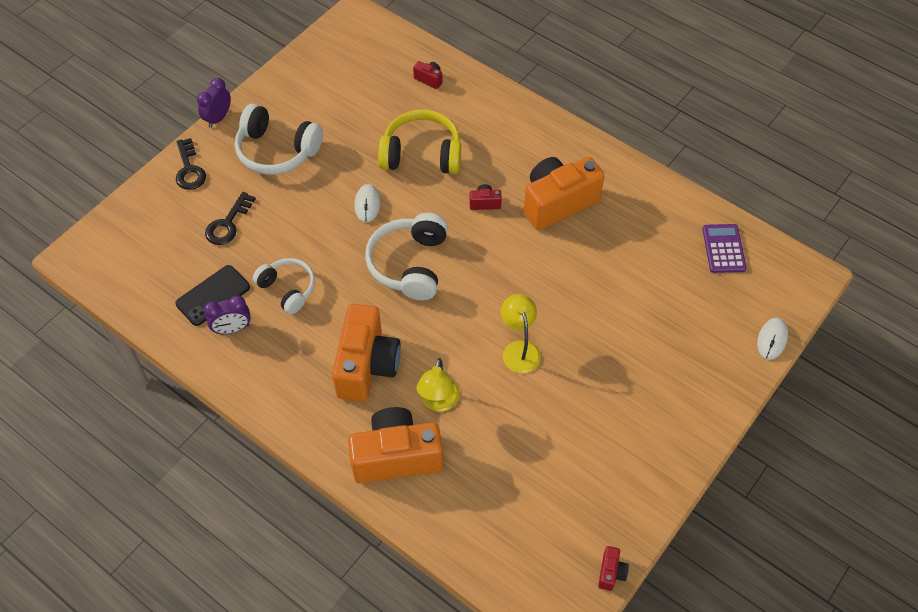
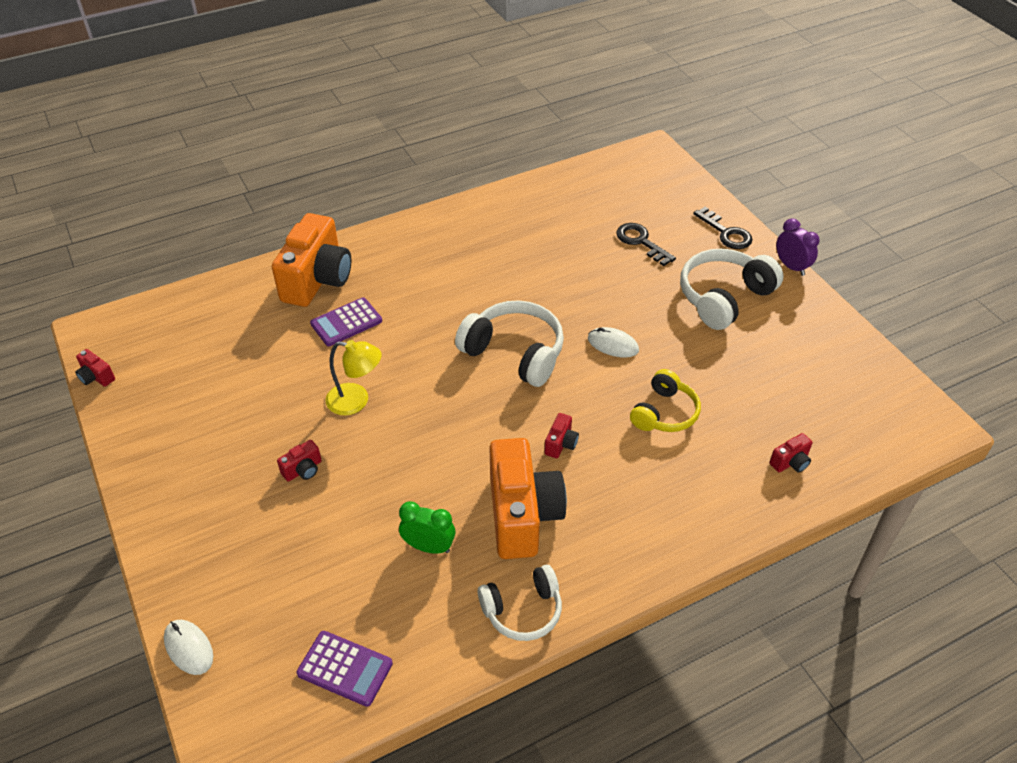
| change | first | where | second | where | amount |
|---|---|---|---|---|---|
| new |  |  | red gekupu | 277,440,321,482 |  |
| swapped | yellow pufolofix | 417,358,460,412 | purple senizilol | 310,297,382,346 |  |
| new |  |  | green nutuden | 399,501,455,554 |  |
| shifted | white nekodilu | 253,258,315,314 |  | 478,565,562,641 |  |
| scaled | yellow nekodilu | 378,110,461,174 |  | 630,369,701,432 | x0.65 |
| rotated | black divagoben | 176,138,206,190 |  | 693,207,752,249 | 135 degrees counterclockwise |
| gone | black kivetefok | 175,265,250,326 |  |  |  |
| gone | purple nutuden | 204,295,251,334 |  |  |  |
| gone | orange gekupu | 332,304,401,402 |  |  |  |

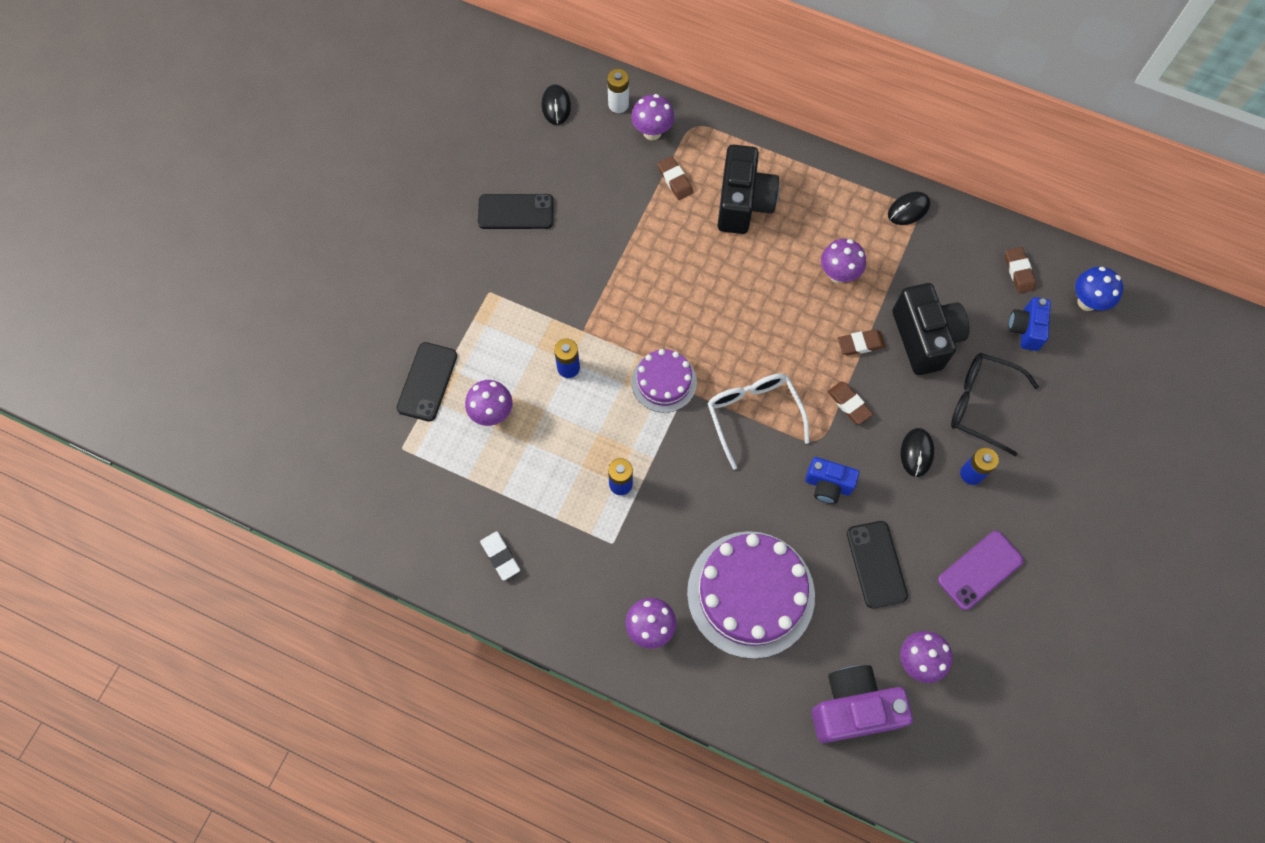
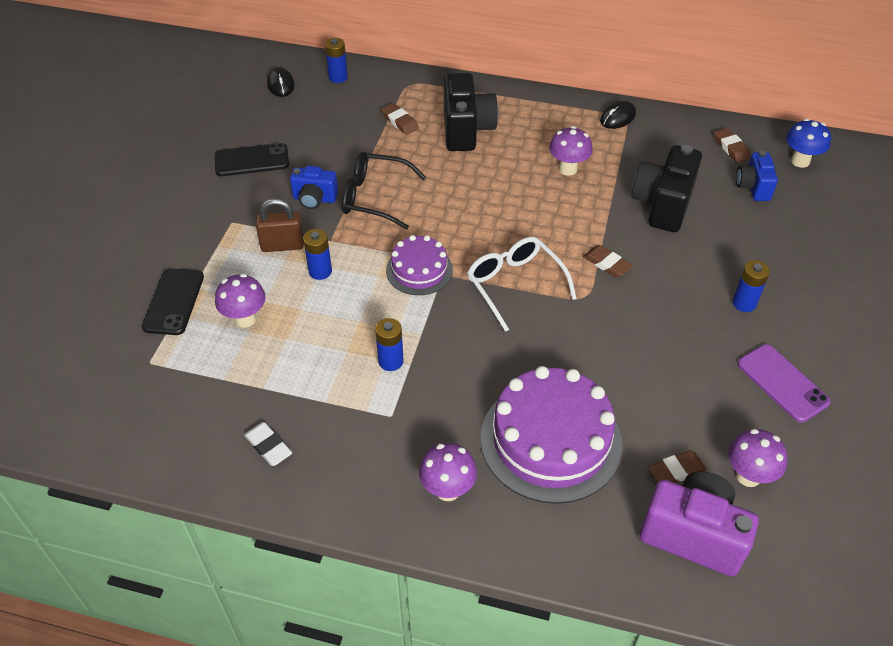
| change | first | where | second | where | amount |
|---|---|---|---|---|---|
| new |  |  | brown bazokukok | 256,198,304,252 |  |
| shifted | blue gekupu | 805,457,859,504 |  | 290,166,338,209 |  |
| repainted | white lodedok | 607,69,629,113 | blue lodedok | 325,38,348,83 |  |
| shifted | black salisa | 951,353,1039,456 |  | 342,152,427,229 |  |
| rotated | black gekupu | 893,283,970,375 |  | 632,145,702,232 | 135 degrees counterclockwise |
| rotated | purple gekupu | 812,665,913,743 |  | 639,471,759,577 | 45 degrees clockwise |
| shifted | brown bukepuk | 838,330,886,355 |  | 648,450,707,483 |  |
| rotated | purple kivetefok | 938,531,1024,610 |  | 738,344,831,423 | 75 degrees counterclockwise |
| gone | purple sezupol | 631,94,674,140 |  |  |  |
| gone | black kivetefok | 847,521,908,608 |  |  |  |
| gone | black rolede | 901,428,934,477 |  |  |  |

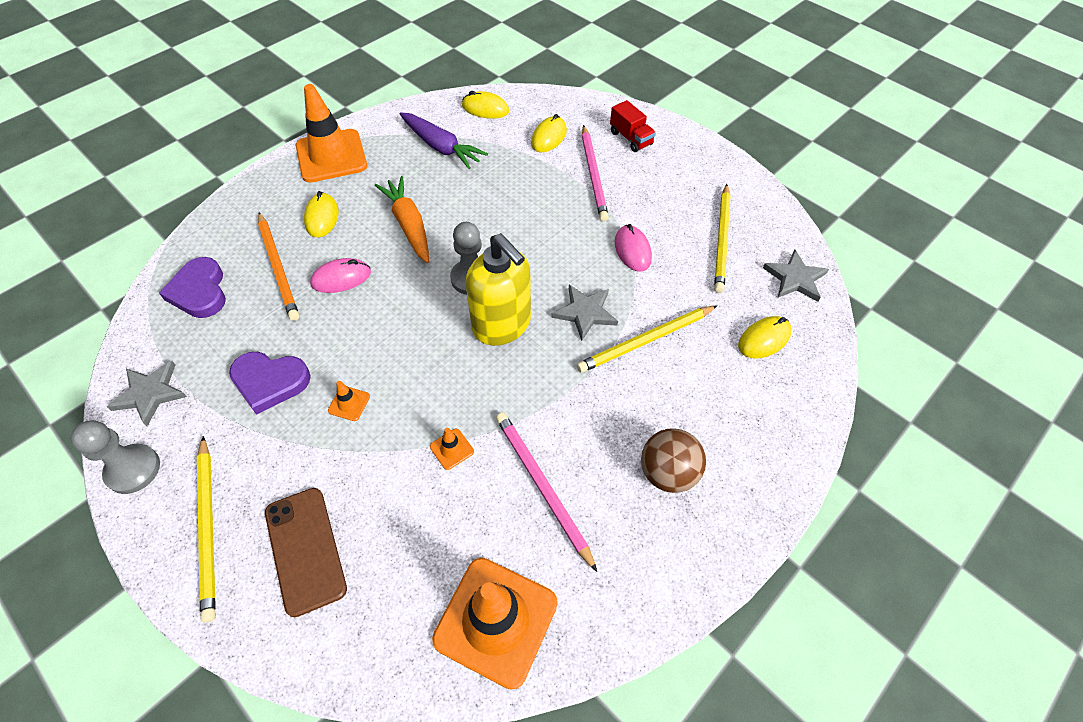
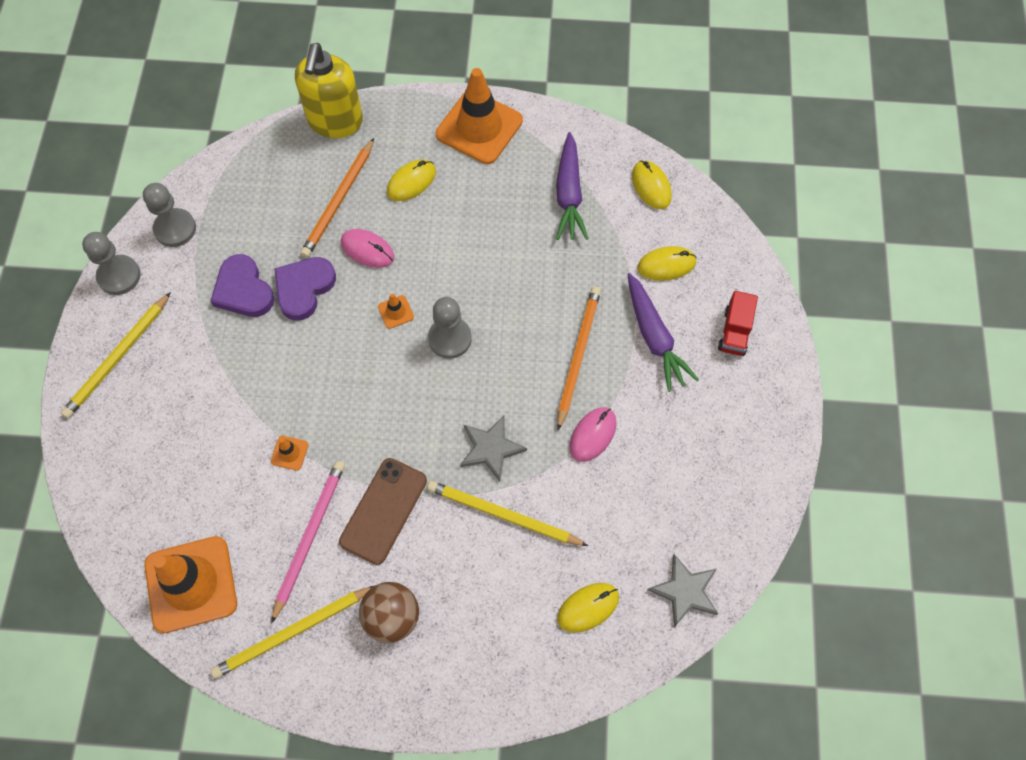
| change | first | where | second | where | amount |
|---|---|---|---|---|---|
| swapped | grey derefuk | 107,361,187,426 | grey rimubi | 143,183,196,247 |  |
| shifted | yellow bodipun | 714,184,731,293 |  | 210,586,374,679 |  |
| shifted | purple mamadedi | 159,257,226,318 |  | 274,257,336,321 |  |
| shifted | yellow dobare | 466,233,531,346 |  | 295,43,363,138 |  |
| shifted | brown kivetefok | 265,488,347,617 |  | 339,458,427,565 |  |
| shifted | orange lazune | 328,381,370,421 |  | 378,293,414,329 |  |
| new |  |  | orange bodipun | 557,287,601,430 |  |
| rotated | yellow rolede | 738,316,792,359 |  | 557,583,619,633 | 45 degrees counterclockwise |
| swapped | pink bodipun | 582,125,609,221 | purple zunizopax | 628,273,699,392 |  |
| gone | orange zunizopax | 375,176,429,263 |  |  |  |

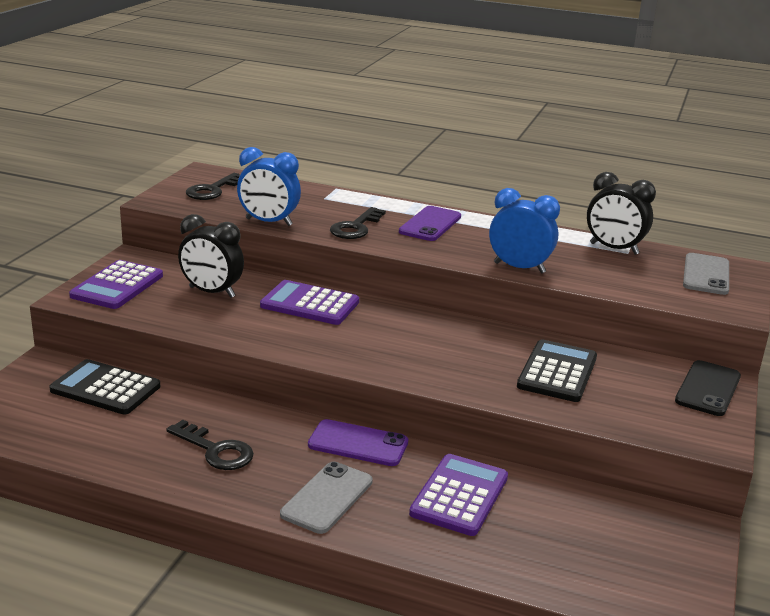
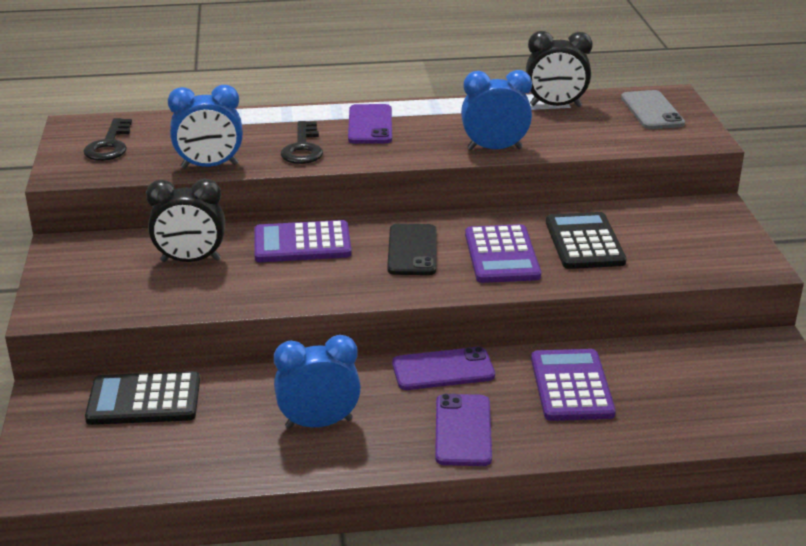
| change | first | where | second | where | amount |
|---|---|---|---|---|---|
| swapped | black divagoben | 166,420,254,470 | blue nutuden | 274,335,361,429 |  |
| shifted | black kivetefok | 675,360,741,416 |  | 387,224,436,275 |  |
| repainted | grey kivetefok | 280,461,373,534 | purple kivetefok | 435,394,492,466 |  |
| shifted | purple senizilol | 69,260,163,309 |  | 465,224,541,283 |  |

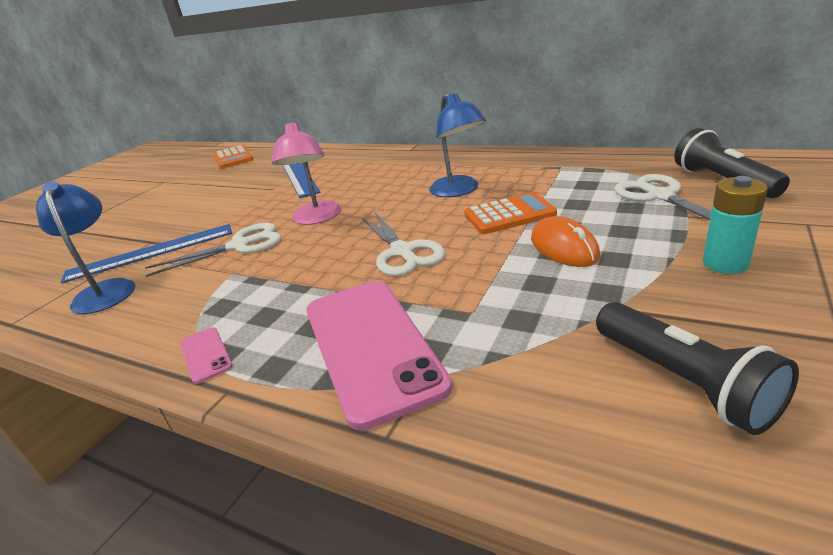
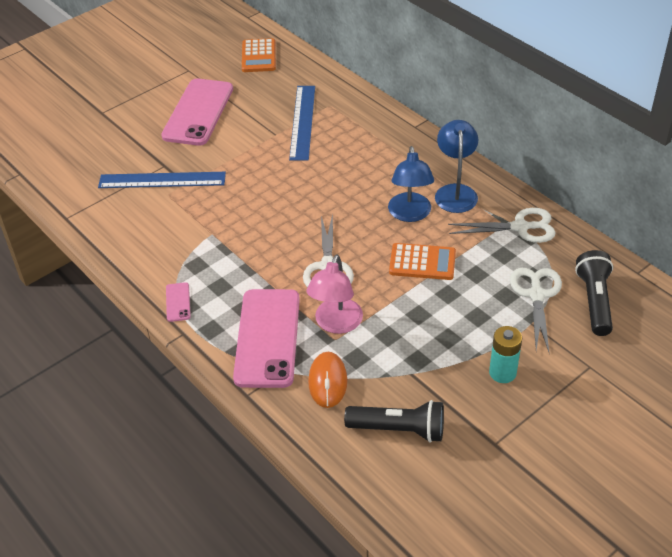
| change | first | where | second | where | amount |
|---|---|---|---|---|---|
| new |  |  | pink kivetefok | 161,78,233,146 |  |
| shifted | pink pufolofix | 271,121,341,225 |  | 306,255,363,334 |  |
| shifted | orange rolede | 531,216,600,267 |  | 308,352,347,408 |  |
| rotated | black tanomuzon | 596,302,799,435 |  | 344,400,444,442 | 75 degrees counterclockwise |
| shifted | blue pufolofix | 36,181,135,314 |  | 435,120,478,213 |  |
| shifted | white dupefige | 145,223,281,277 |  | 448,208,556,243 |  |

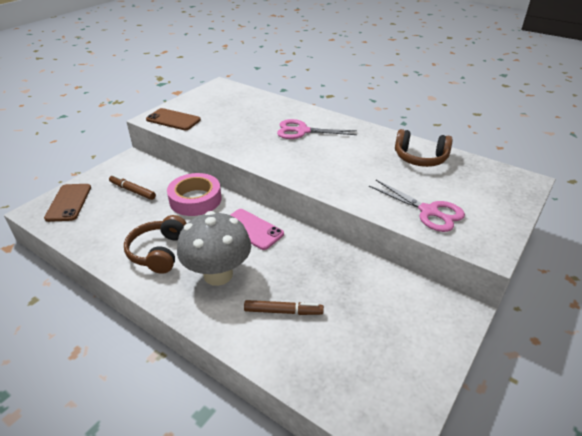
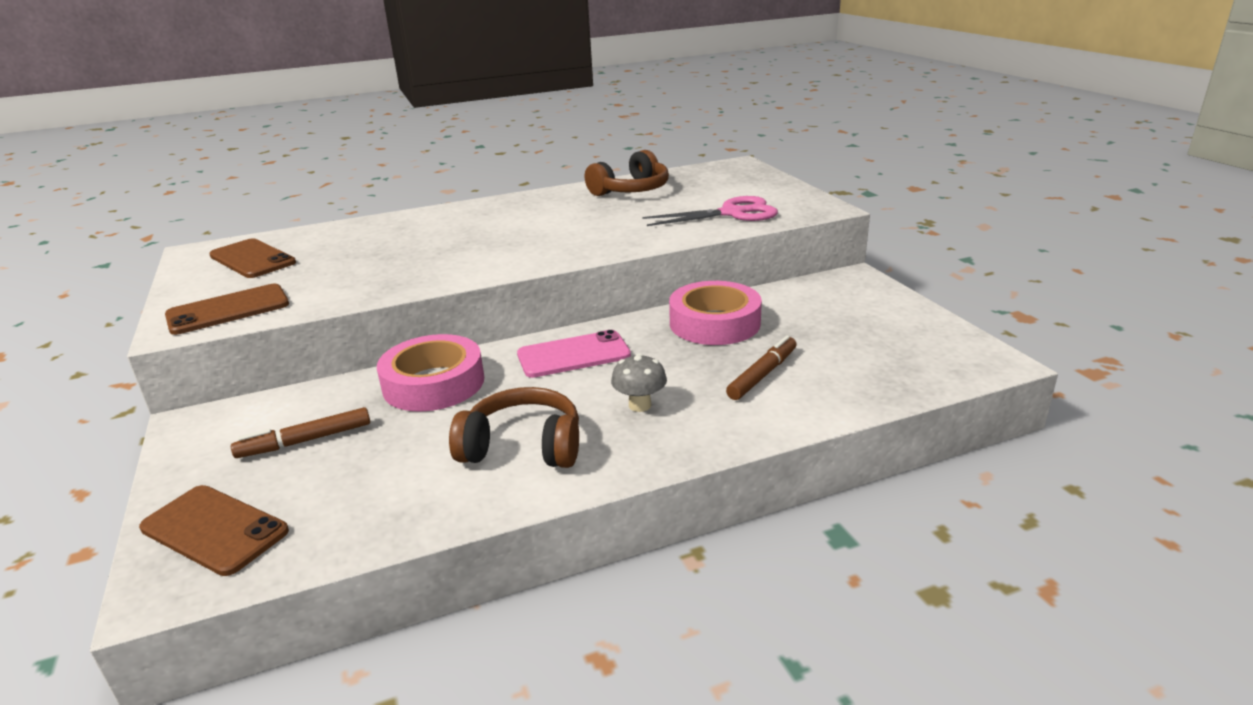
| change | first | where | second | where | amount |
|---|---|---|---|---|---|
| new |  |  | brown kivetefok | 209,238,296,278 |  |
| rotated | brown nekodilu | 124,215,187,274 |  | 449,387,579,468 | 150 degrees clockwise |
| scaled | grey sezupol | 177,211,251,286 |  | 611,353,667,412 | x0.46 |
| new |  |  | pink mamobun | 669,281,762,345 |  |
| gone | pink dupefige | 277,119,357,139 |  |  |  |

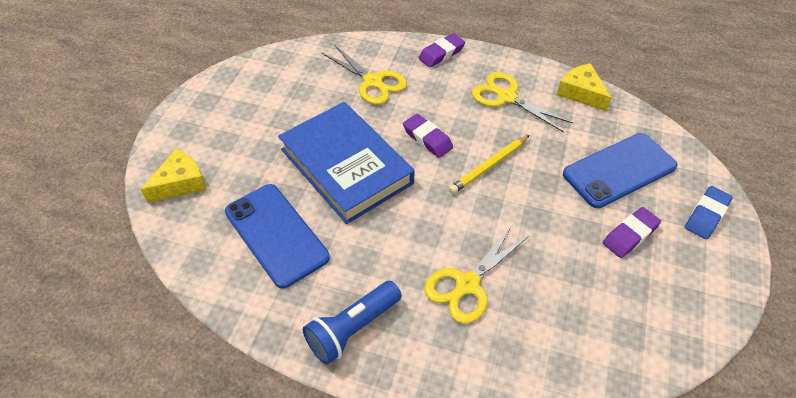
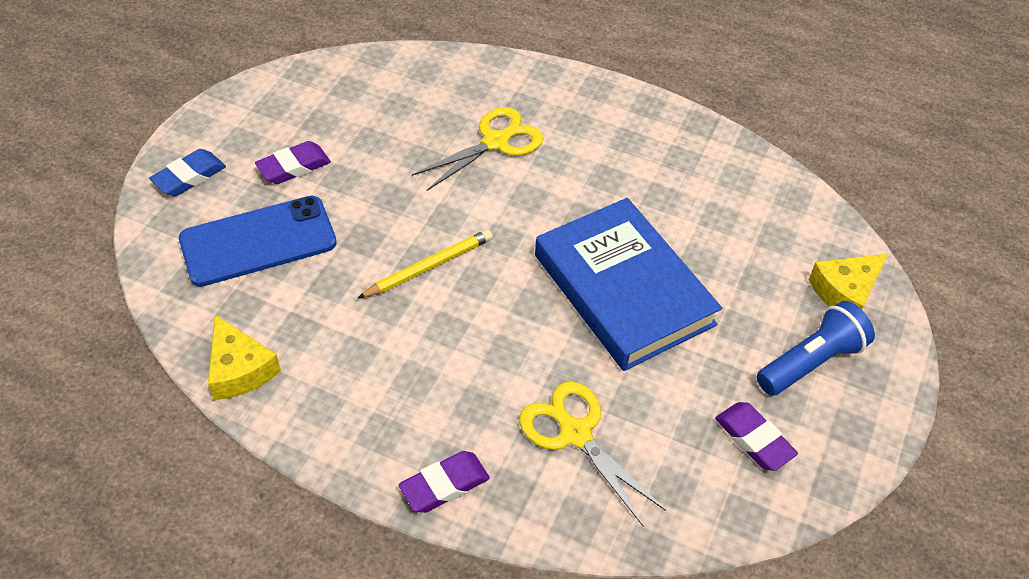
| change | first | where | second | where | amount |
|---|---|---|---|---|---|
| shifted | purple bukepuk | 403,114,453,158 |  | 715,402,798,471 |  |
| shifted | blue tanomuzon | 303,281,402,364 |  | 757,301,875,396 |  |
| gone | blue kivetefok | 225,184,330,289 |  |  |  |
| gone | yellow dupefige | 472,72,573,132 |  |  |  |

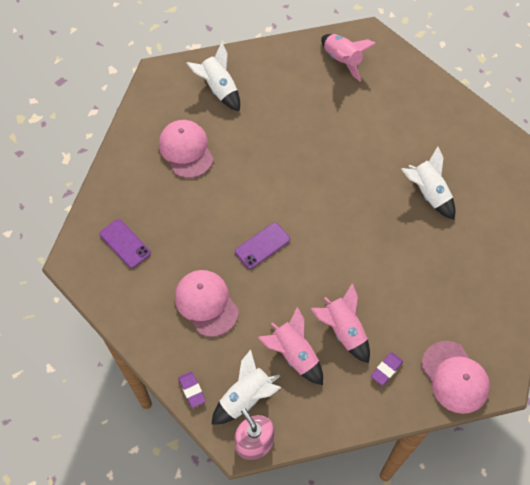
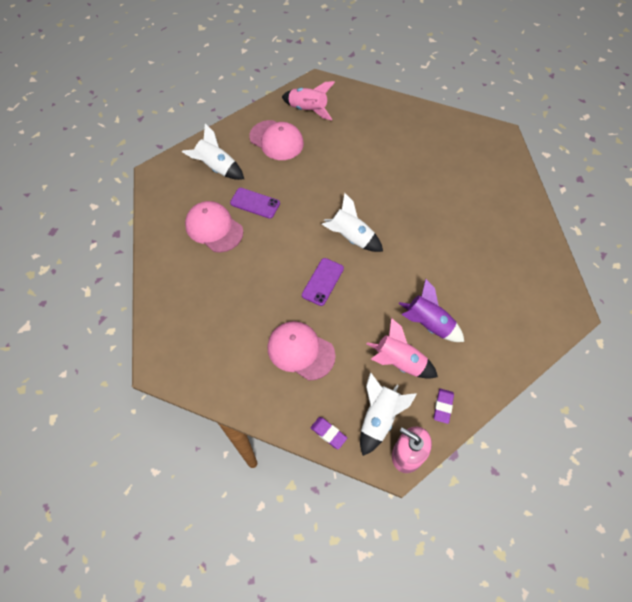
| change | first | where | second | where | amount |
|---|---|---|---|---|---|
| shifted | purple kivetefok | 100,219,151,268 |  | 230,188,280,219 |  |
| shifted | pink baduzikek | 421,341,490,414 |  | 249,120,304,160 |  |
| shifted | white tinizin | 401,147,455,220 |  | 322,193,383,252 |  |
| repainted | pink tinizin | 310,283,370,363 | purple tinizin | 398,279,464,342 |  |
| shifted | purple bukepuk | 371,352,403,386 |  | 434,389,454,424 |  |

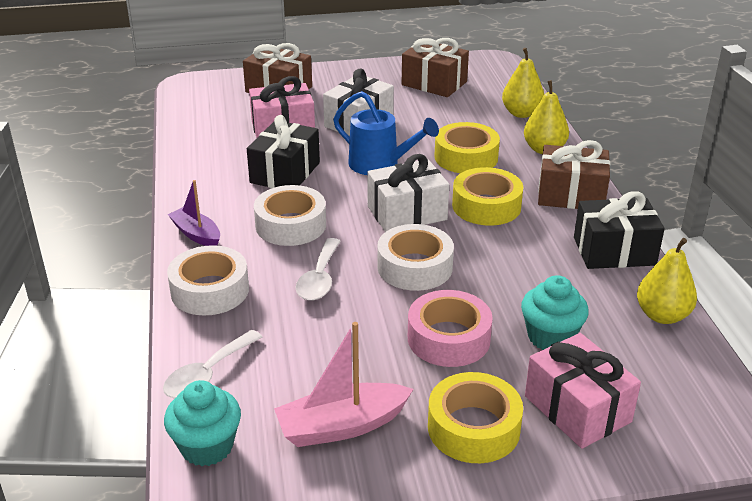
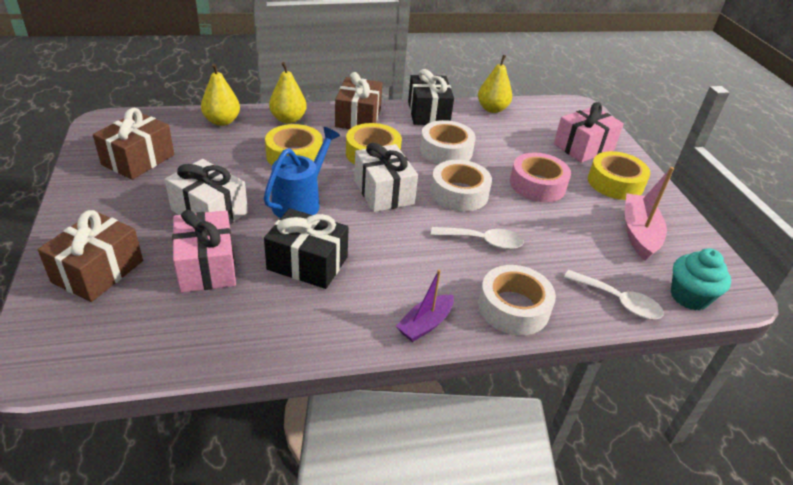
| change | first | where | second | where | amount |
|---|---|---|---|---|---|
| shifted | white mamobun | 254,185,326,246 |  | 420,120,476,164 |  |
| rotated | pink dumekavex | 274,322,413,447 |  | 625,167,674,261 | 150 degrees counterclockwise |
| gone | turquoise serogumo | 521,275,589,350 |  |  |  |

